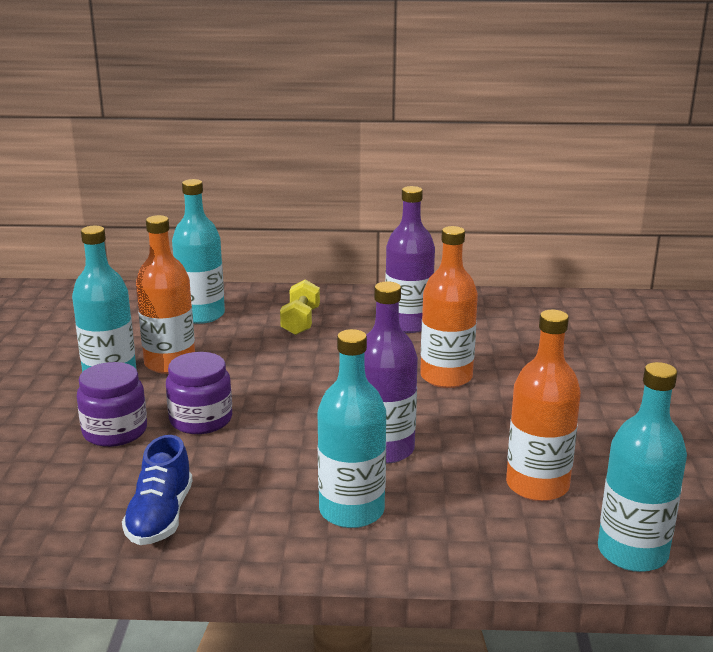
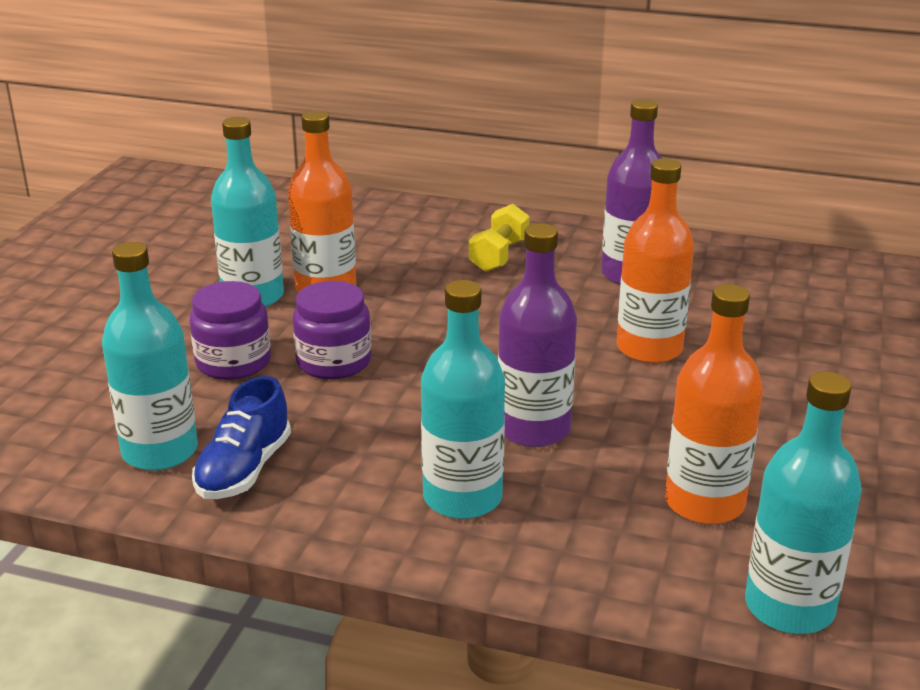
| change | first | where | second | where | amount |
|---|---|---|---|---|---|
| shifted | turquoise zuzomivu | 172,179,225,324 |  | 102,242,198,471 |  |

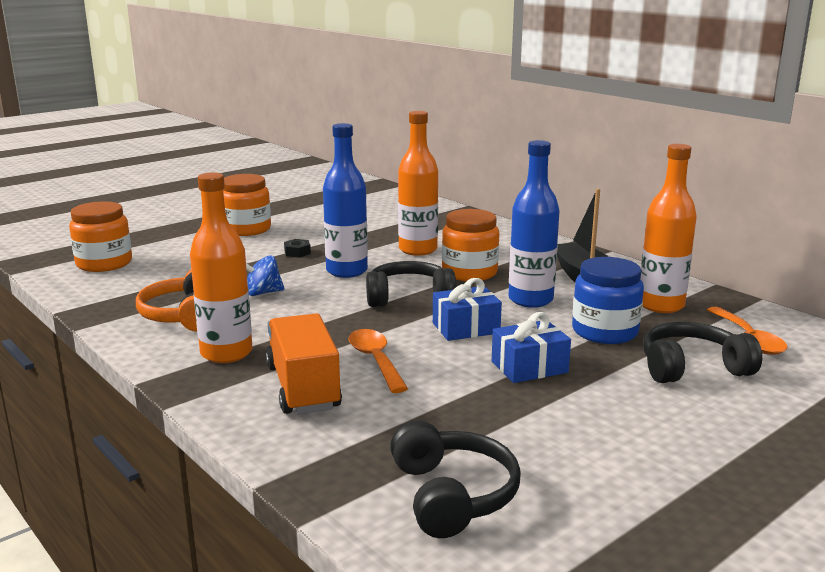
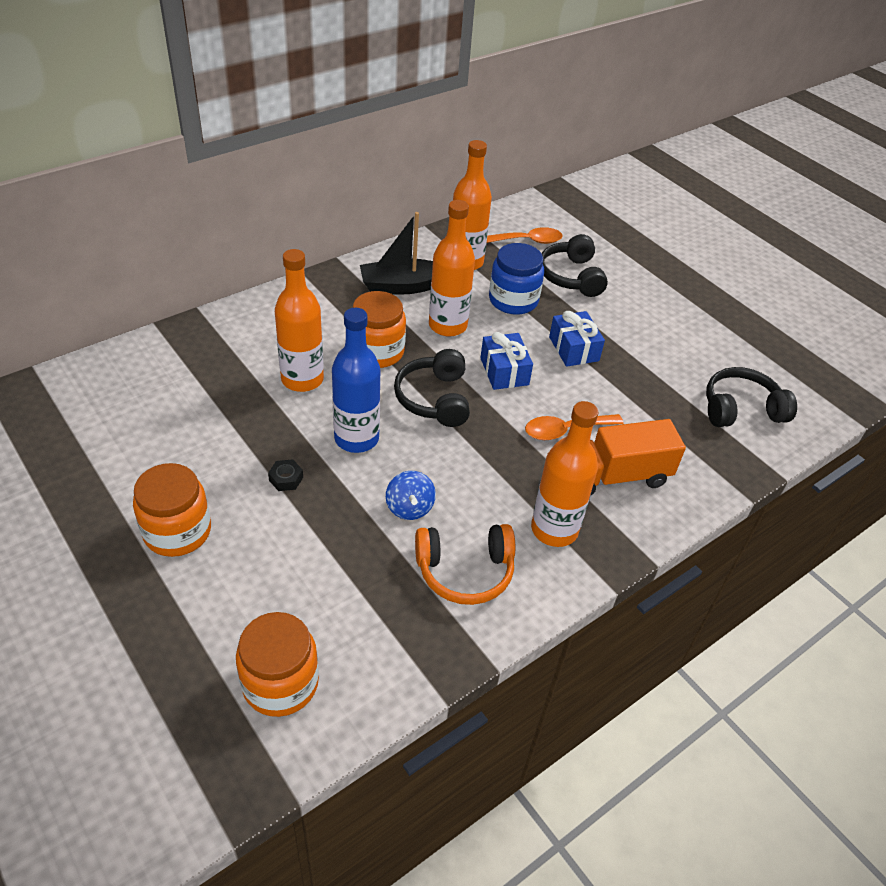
| change | first | where | second | where | amount |
|---|---|---|---|---|---|
| repainted | blue zuzomivu | 508,140,560,308 | orange zuzomivu | 429,200,475,337 |  |

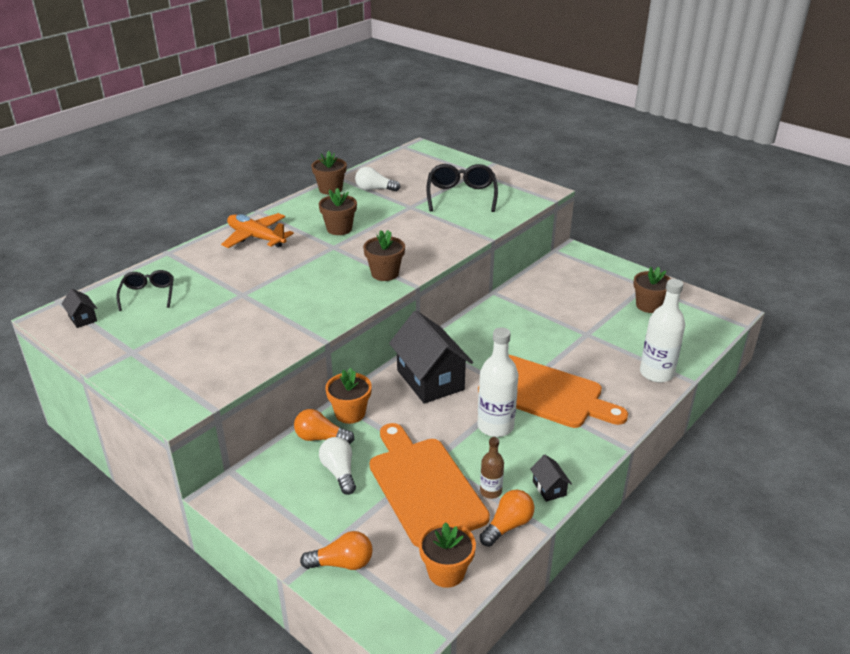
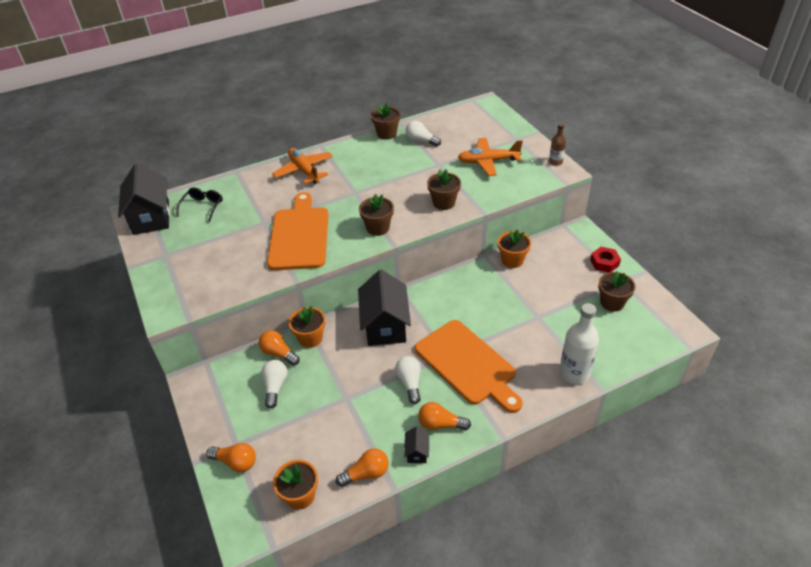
| change | first | where | second | where | amount |
|---|---|---|---|---|---|
| scaled | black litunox | 62,289,97,328 |  | 118,163,170,235 | x2.34 |
| shifted | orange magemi | 370,423,490,547 |  | 267,192,329,270 |  |
| swapped | white zuzomivu | 477,327,518,437 | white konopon | 395,356,421,404 |  |
| new |  |  | orange konopon | 418,402,471,430 |  |
| shifted | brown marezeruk | 319,188,357,235 |  | 427,169,461,210 |  |
| swapped | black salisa | 426,164,498,212 | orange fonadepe | 458,138,523,176 |  |
| new |  |  | orange marezeruk | 498,230,531,268 |  |
| shifted | brown zuzomivu | 480,437,504,499 |  | 549,123,566,166 |  |
| new |  |  | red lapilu | 590,247,621,272 |  |

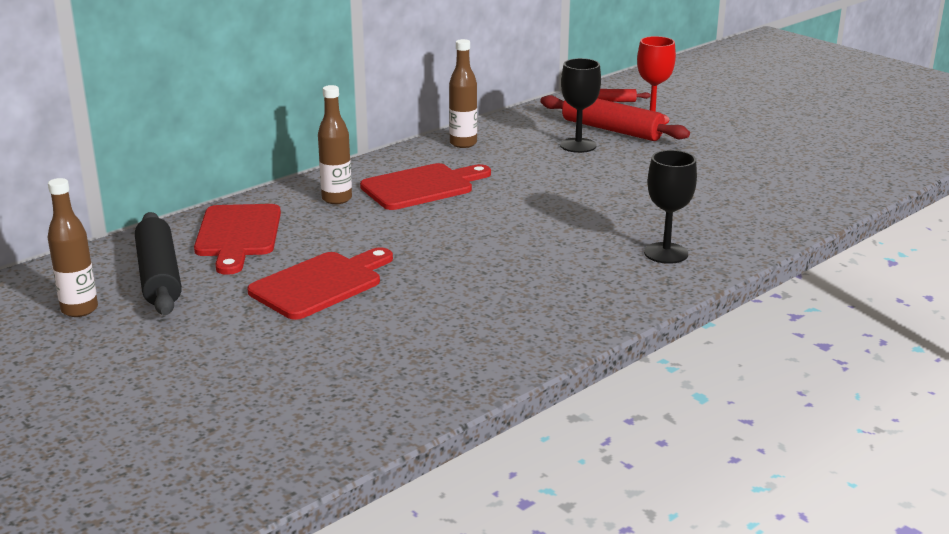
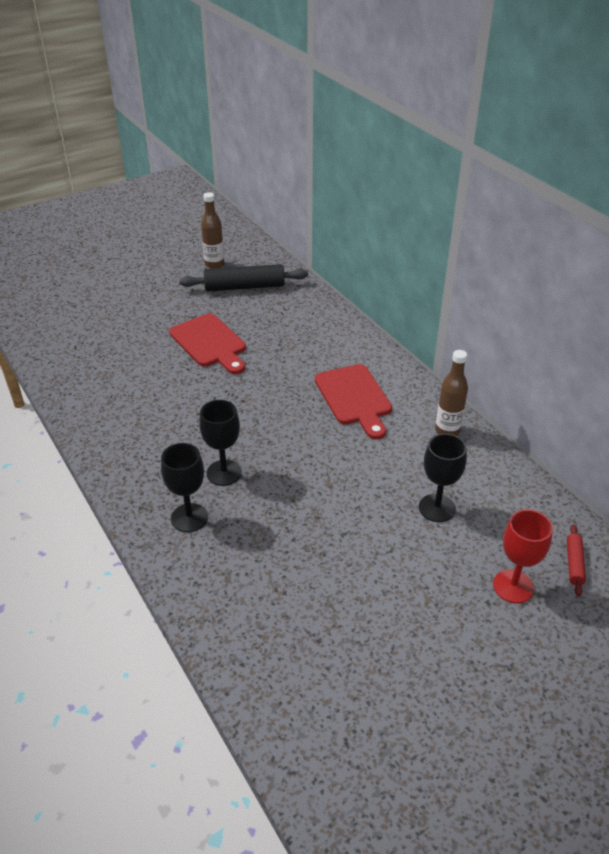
| change | first | where | second | where | amount |
|---|---|---|---|---|---|
| new |  |  | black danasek | 199,400,242,486 |  |
| gone | red magemi | 194,204,281,275 |  |  |  |
| gone | brown zuzomivu | 318,85,352,204 |  |  |  |
| gone | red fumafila | 540,95,690,141 |  |  |  |

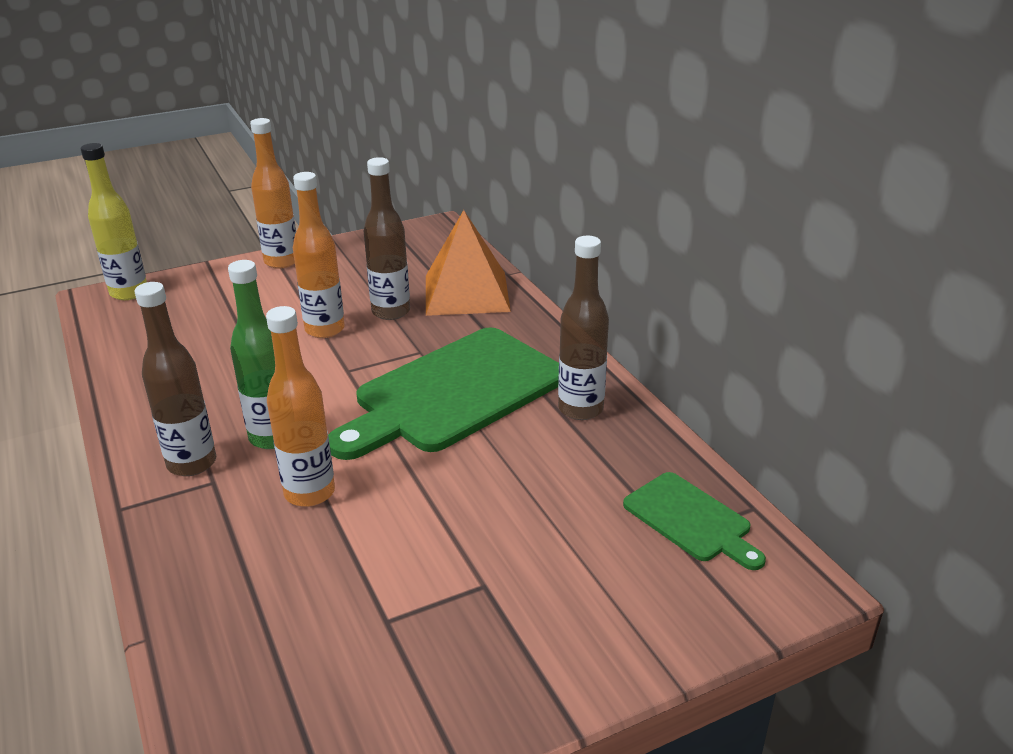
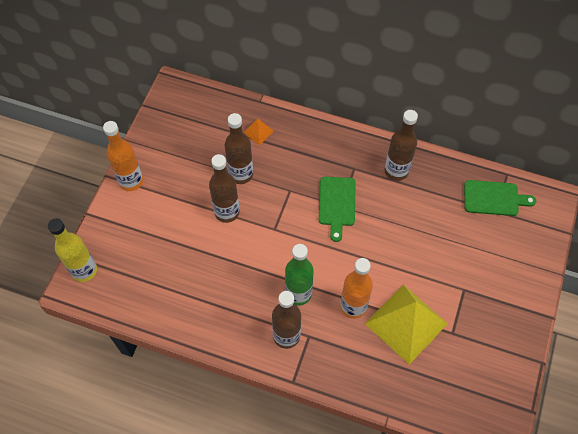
| change | first | where | second | where | amount |
|---|---|---|---|---|---|
| repainted | orange zuzomivu | 293,172,345,338 | brown zuzomivu | 209,154,240,223 |  |
| scaled | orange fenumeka | 426,210,511,316 |  | 243,119,274,145 | x0.42 |
| scaled | green magemi | 328,327,559,460 |  | 319,177,356,242 | x0.50 |
| new |  |  | yellow fenumeka | 365,285,448,364 |  |

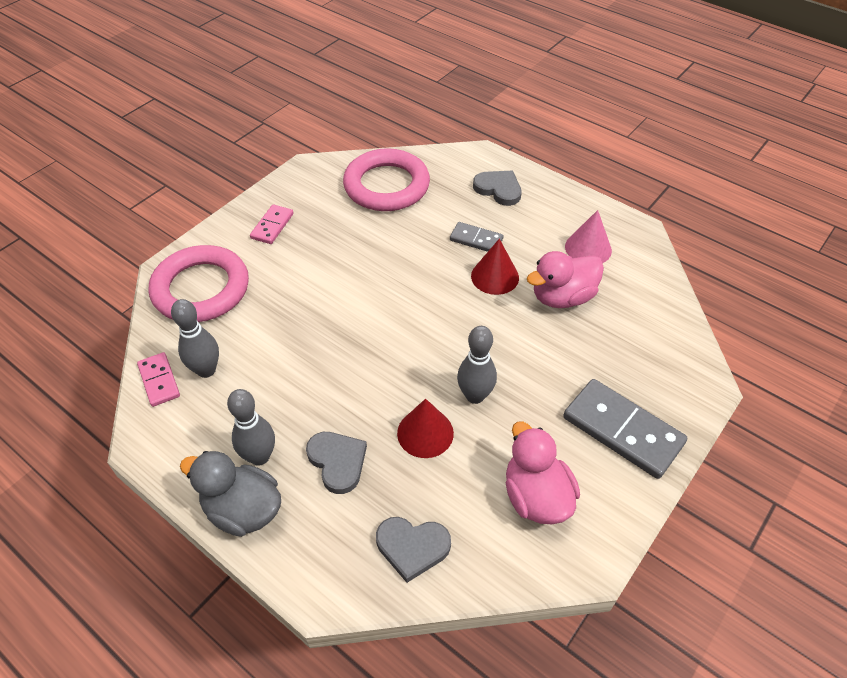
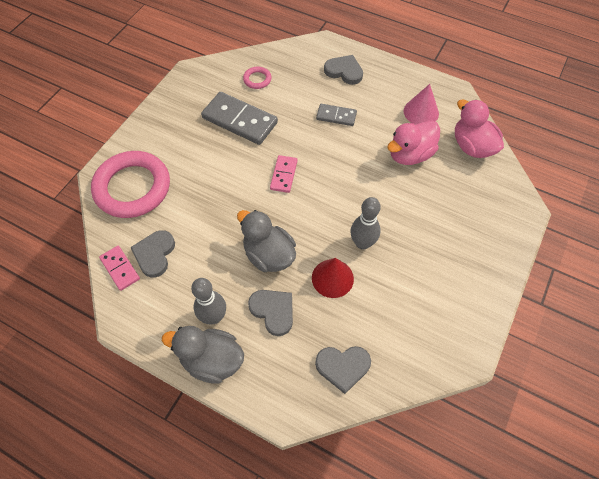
| change | first | where | second | where | amount |
|---|---|---|---|---|---|
| swapped | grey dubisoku | 171,299,219,378 | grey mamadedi | 130,230,175,278 |  |
| shifted | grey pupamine | 563,379,687,479 |  | 201,92,278,145 |  |
| new |  |  | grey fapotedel | 237,210,296,272 |  |
| scaled | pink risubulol | 343,148,430,211 |  | 243,66,272,89 | x0.42 |
| shifted | pink pupamine | 250,204,293,244 |  | 270,155,298,193 |  |
| shifted | pink fapotedel | 506,422,580,524 |  | 455,99,504,158 |  |
| gone | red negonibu | 471,239,519,295 |  |  |  |

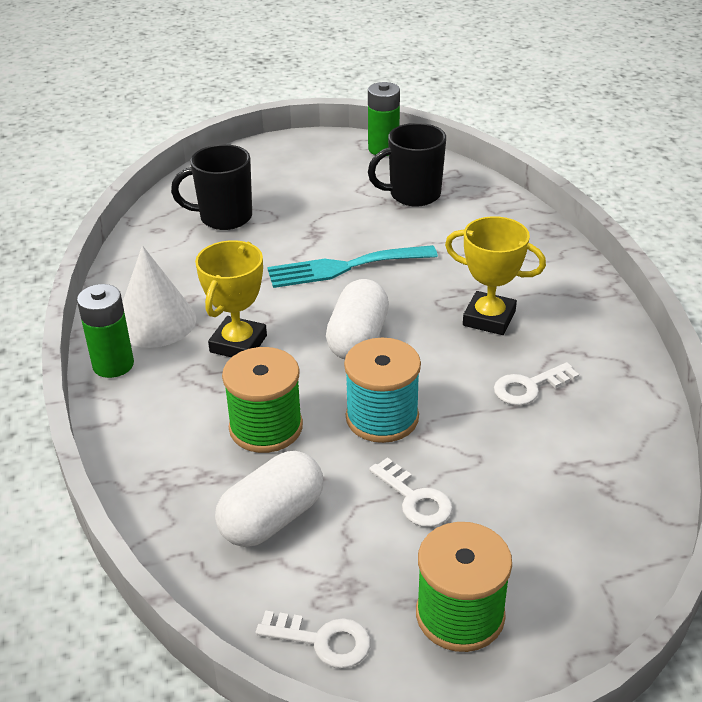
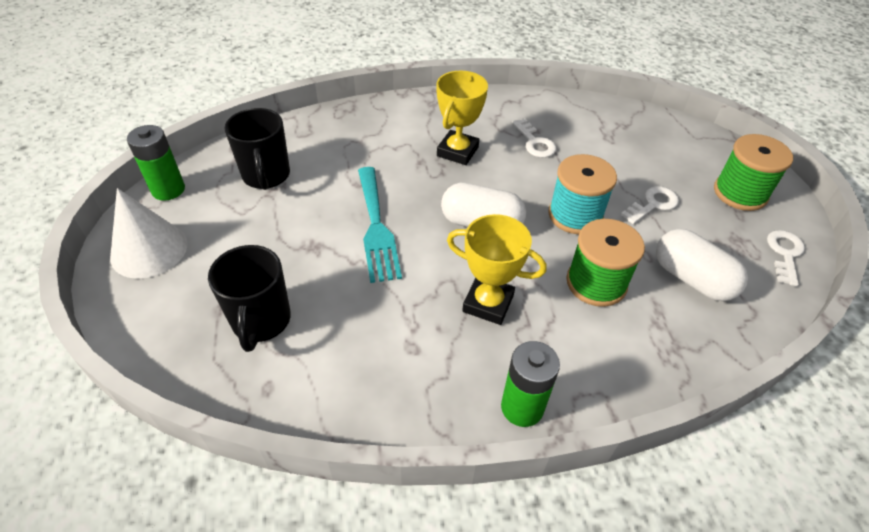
| change | first | where | second | where | amount |
|---|---|---|---|---|---|
| shifted | white negonibu | 123,245,196,348 |  | 110,188,188,279 |  |

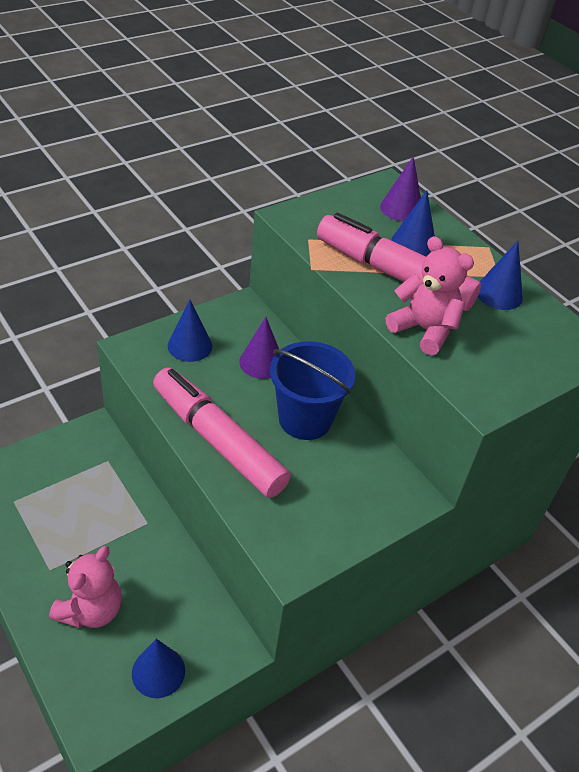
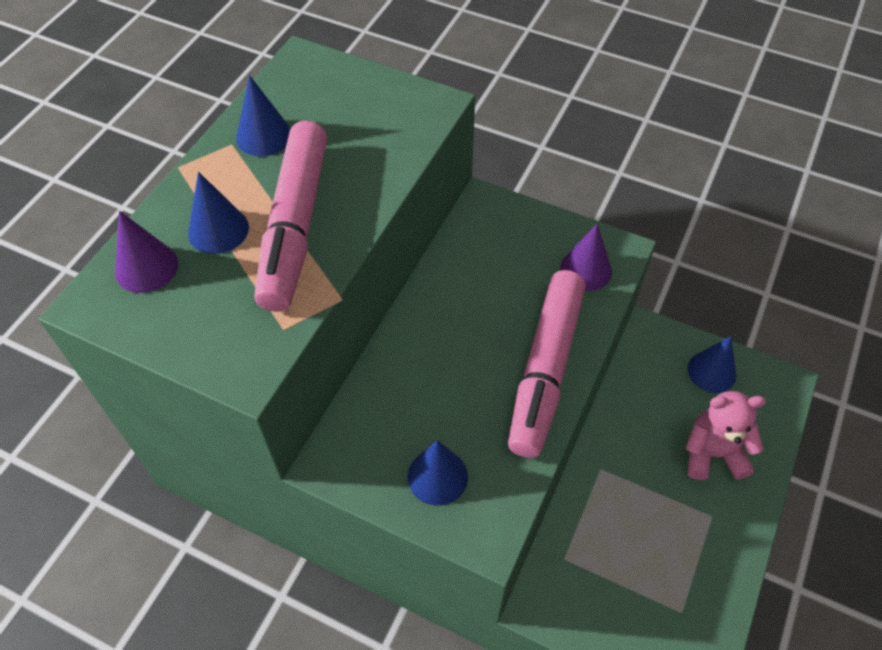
| change | first | where | second | where | amount |
|---|---|---|---|---|---|
| shifted | purple negonibu | 239,317,279,379 |  | 560,224,612,291 |  |
| gone | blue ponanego | 270,341,355,440 |  |  |  |
| gone | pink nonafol | 386,236,474,355 |  |  |  |

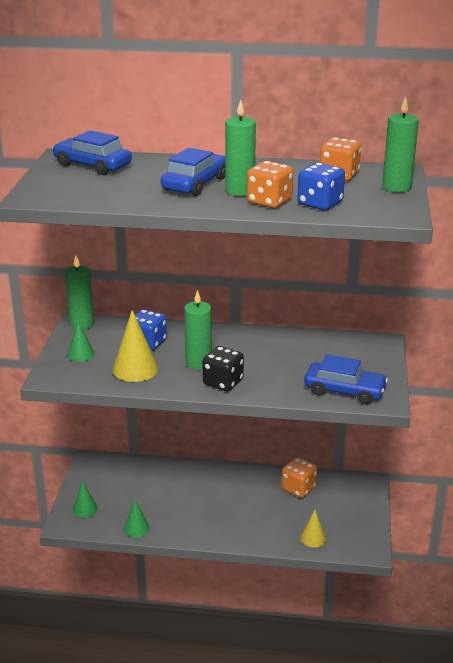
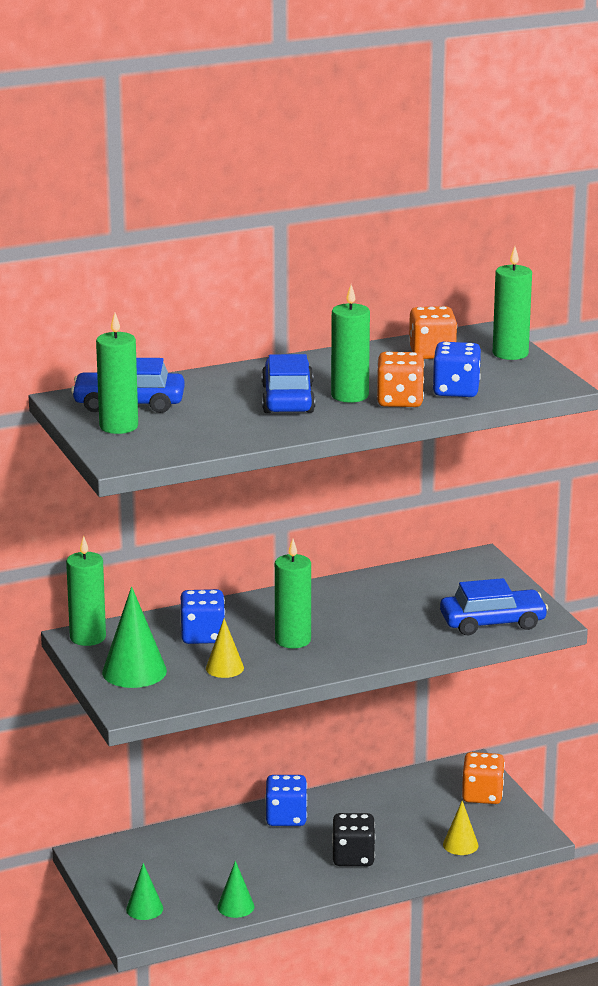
| change | first | where | second | where | amount |
|---|---|---|---|---|---|
| new |  |  | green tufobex | 96,313,138,434 |  |
| scaled | green negonibu | 68,321,95,362 |  | 102,586,167,688 | x1.68 |
| scaled | yellow negonibu | 112,309,159,382 |  | 206,619,244,678 | x0.60 |
| new |  |  | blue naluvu | 265,775,307,826 |  |
| shifted | black naluvu | 202,346,244,391 |  | 332,813,375,866 |  |
| shifted | orange naluvu | 281,457,317,498 |  | 462,752,505,804 |  |

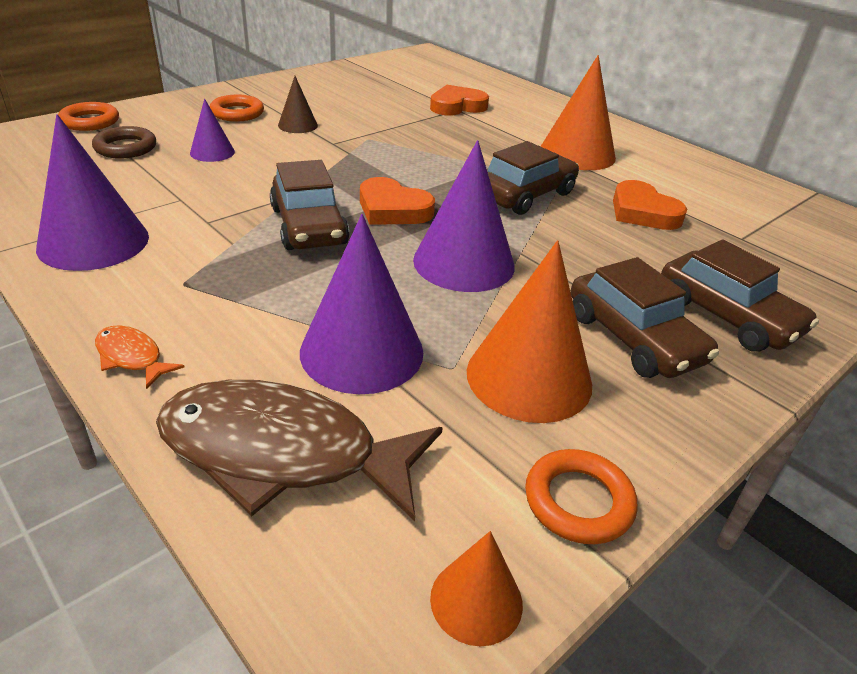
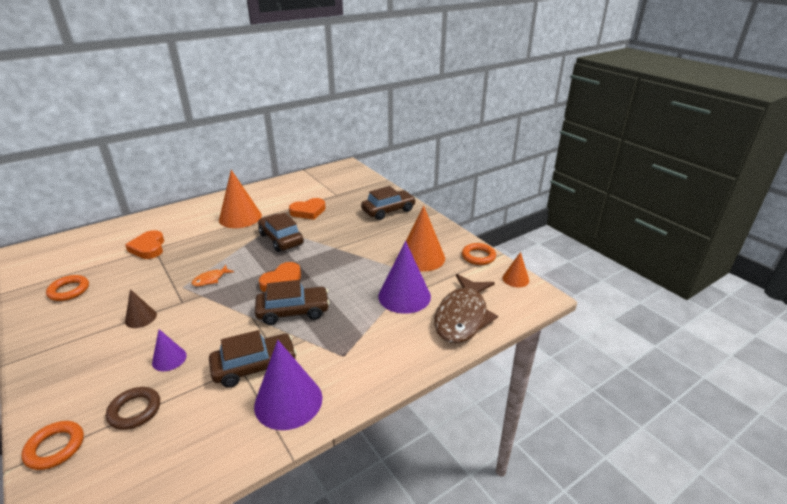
| change | first | where | second | where | amount |
|---|---|---|---|---|---|
| shifted | orange risubulol | 210,95,264,122 |  | 46,275,89,301 |  |
| shifted | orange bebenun | 95,325,185,389 |  | 191,265,234,286 |  |
| shifted | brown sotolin | 571,257,719,378 |  | 209,330,297,388 |  |
| gone | purple negonibu | 413,140,515,292 |  |  |  |

